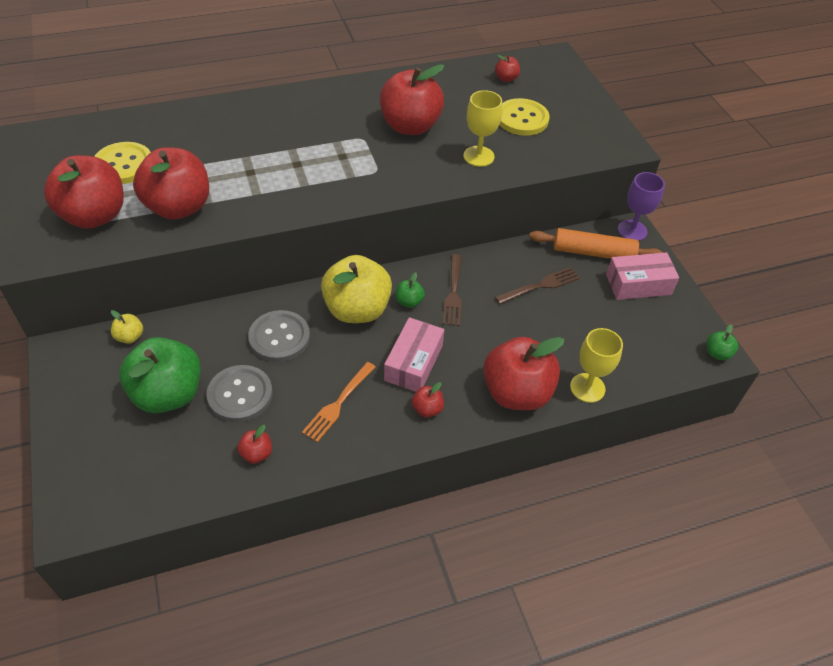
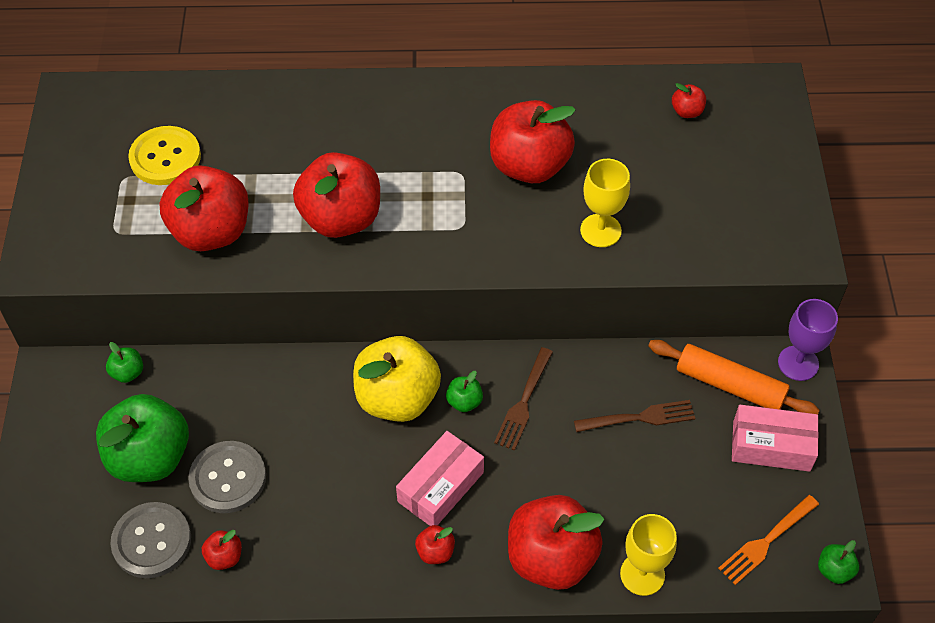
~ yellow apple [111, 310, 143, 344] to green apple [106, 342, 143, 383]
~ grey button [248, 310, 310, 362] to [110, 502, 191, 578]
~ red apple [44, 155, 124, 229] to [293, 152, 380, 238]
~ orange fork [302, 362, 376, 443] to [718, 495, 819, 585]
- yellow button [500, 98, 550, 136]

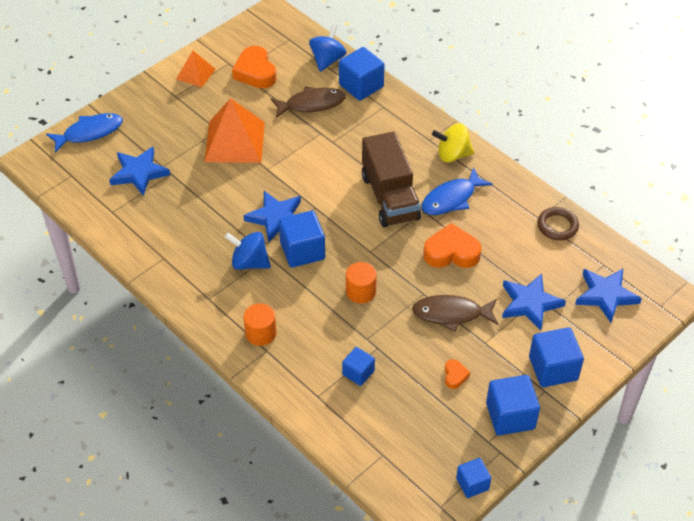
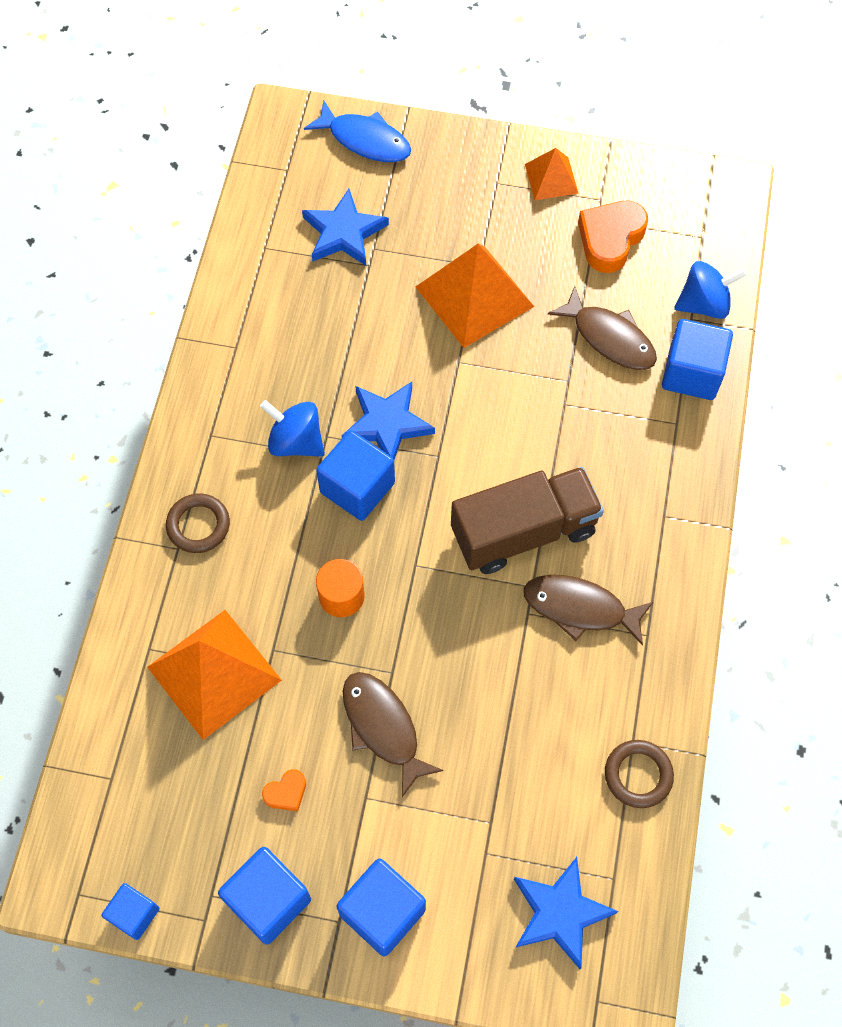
~ blue cube [342, 347, 375, 386] to orange pyramid [147, 610, 282, 740]
~ orange cylinder [244, 303, 276, 346] to brown ring [166, 493, 230, 553]
~ blue spinning top [225, 232, 271, 270] = [260, 400, 325, 457] 45 degrees counterclockwise
~ brown truck [362, 132, 421, 227] = [451, 467, 604, 574] 150 degrees counterclockwise
~ blue fish [421, 167, 493, 215] to brown fish [523, 575, 653, 646]
- orange heart [423, 223, 482, 268]
- yellow spinning top [432, 123, 474, 162]
- blue star [502, 274, 566, 331]

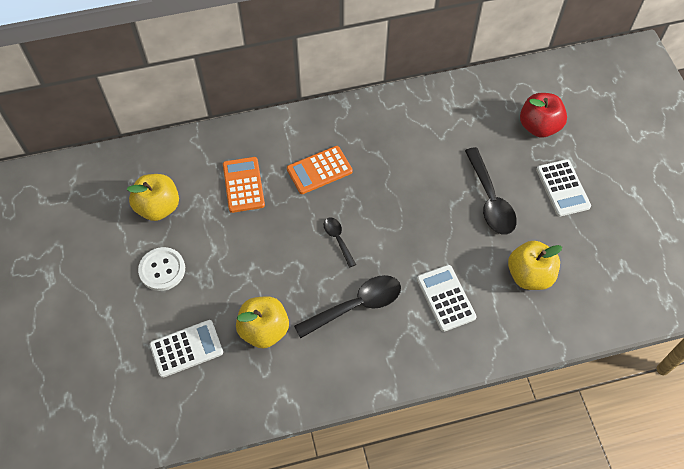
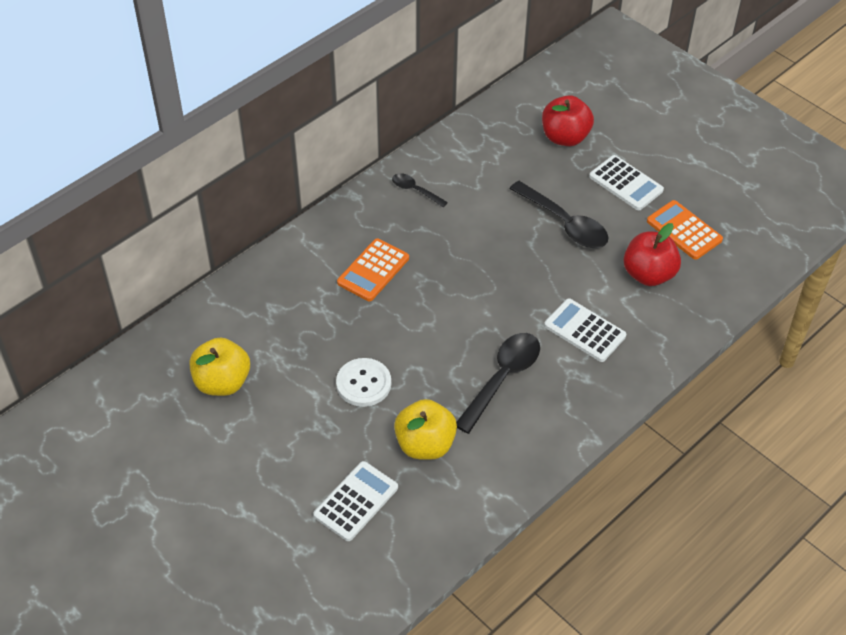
~ white button [138, 247, 185, 291] to [336, 358, 391, 407]
~ black spoon [324, 217, 356, 268] to [392, 173, 448, 207]
~ yellow apple [508, 241, 562, 290] to red apple [624, 223, 681, 286]
~ orange calculator [223, 157, 265, 213] to [647, 200, 723, 260]

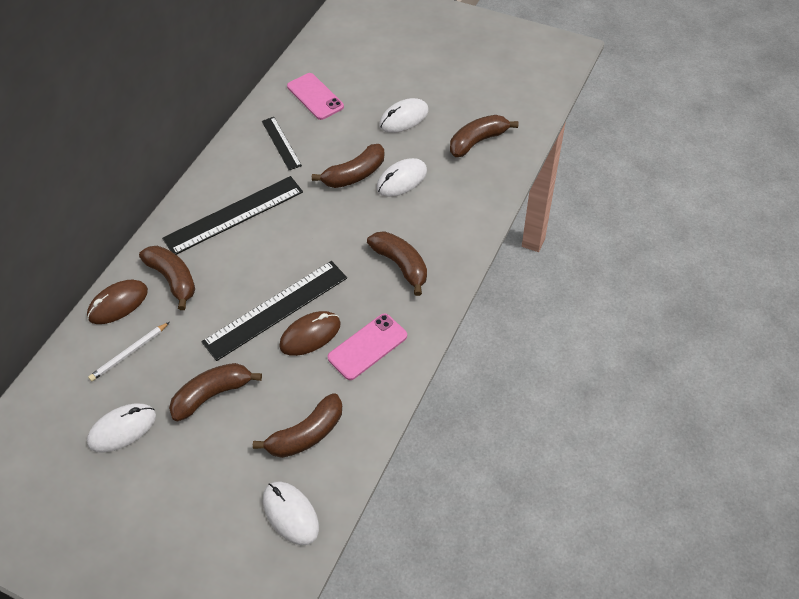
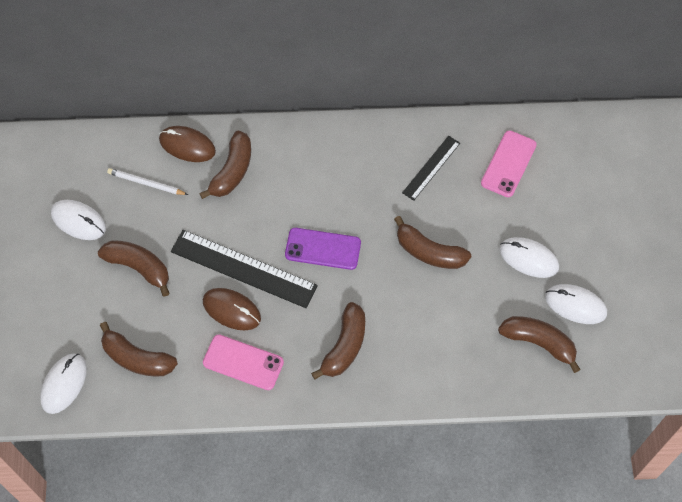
+ purple phone [285, 228, 361, 270]
~ white mouse [376, 158, 427, 197] to [545, 284, 607, 324]
- black ruler [162, 176, 303, 255]

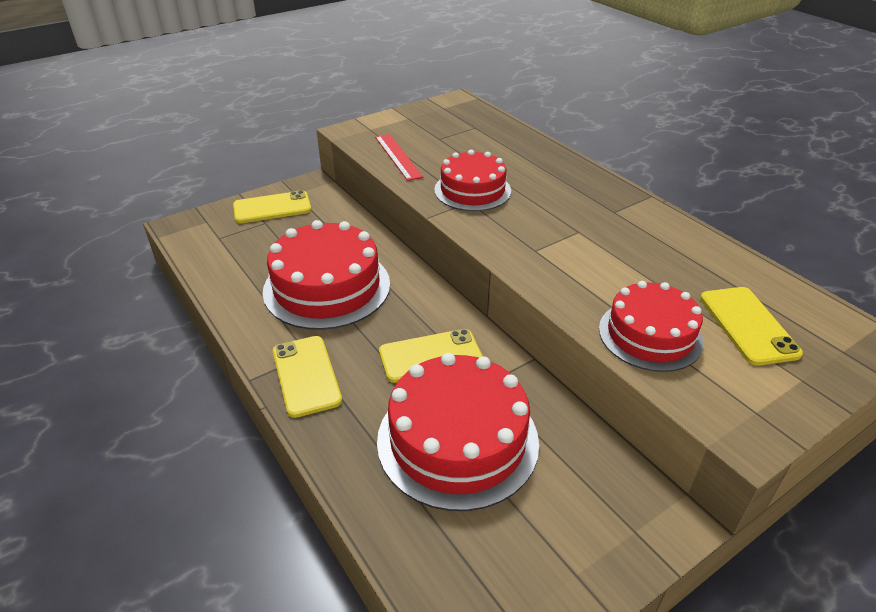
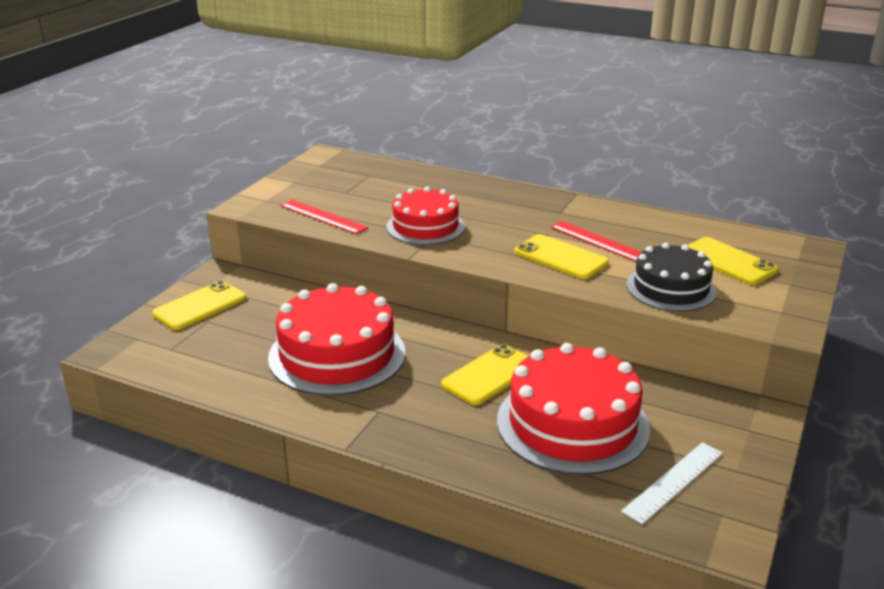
~ yellow phone [273, 336, 342, 418] to [514, 234, 609, 279]
+ red ruler [550, 221, 641, 262]
+ white ruler [621, 442, 723, 524]
~ red cake [599, 281, 704, 372] to black cake [627, 243, 717, 311]

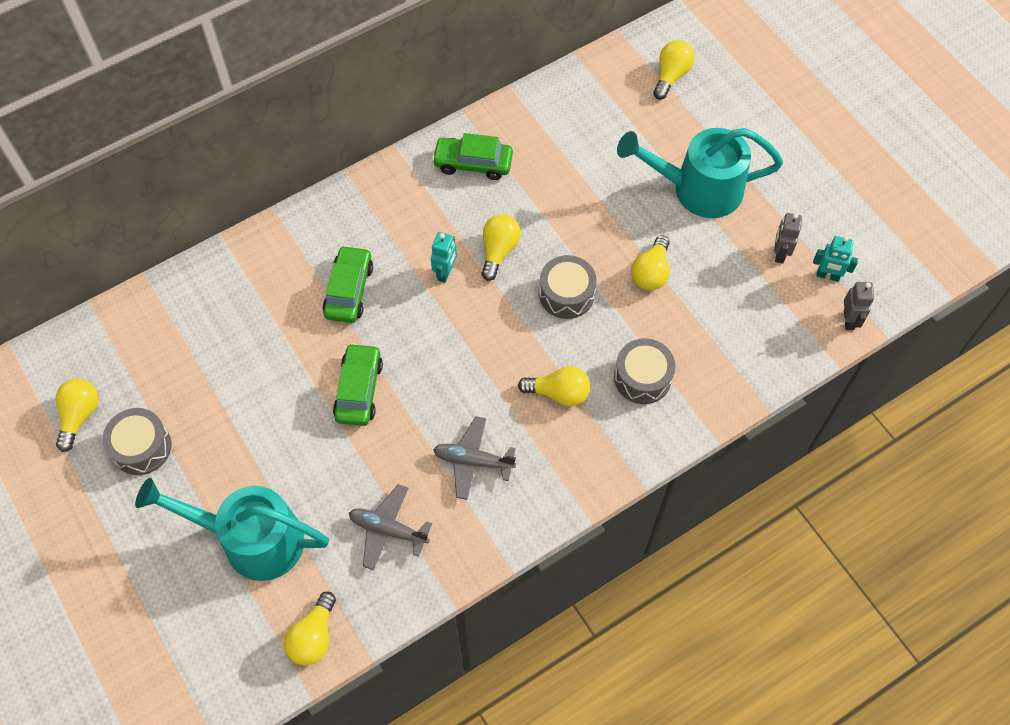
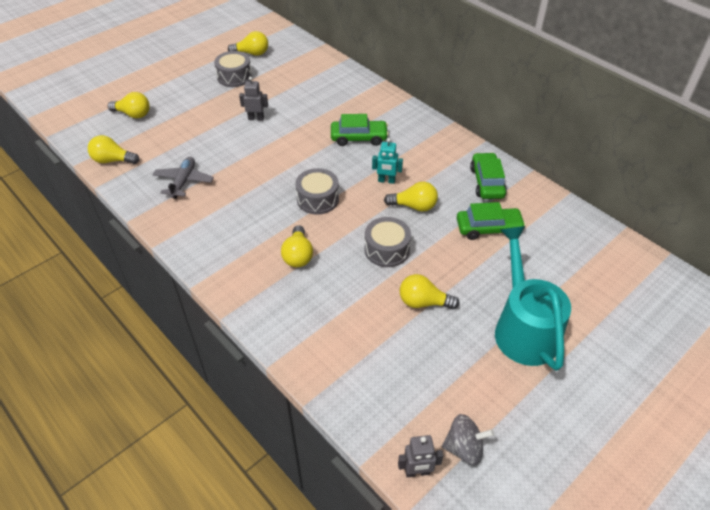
~ yellow light bulb [653, 40, 695, 100] to [108, 92, 150, 118]
~ grey robot [774, 213, 802, 263] to [239, 76, 268, 121]
~ grey drum [614, 338, 675, 404] to [295, 168, 339, 215]
~ turquoise robot [813, 236, 858, 282] to grey spinning top [442, 414, 494, 465]
~ green car [333, 343, 383, 426] to [457, 202, 526, 240]
- turquoise watering can [135, 478, 329, 581]
- grey plane [433, 416, 516, 500]

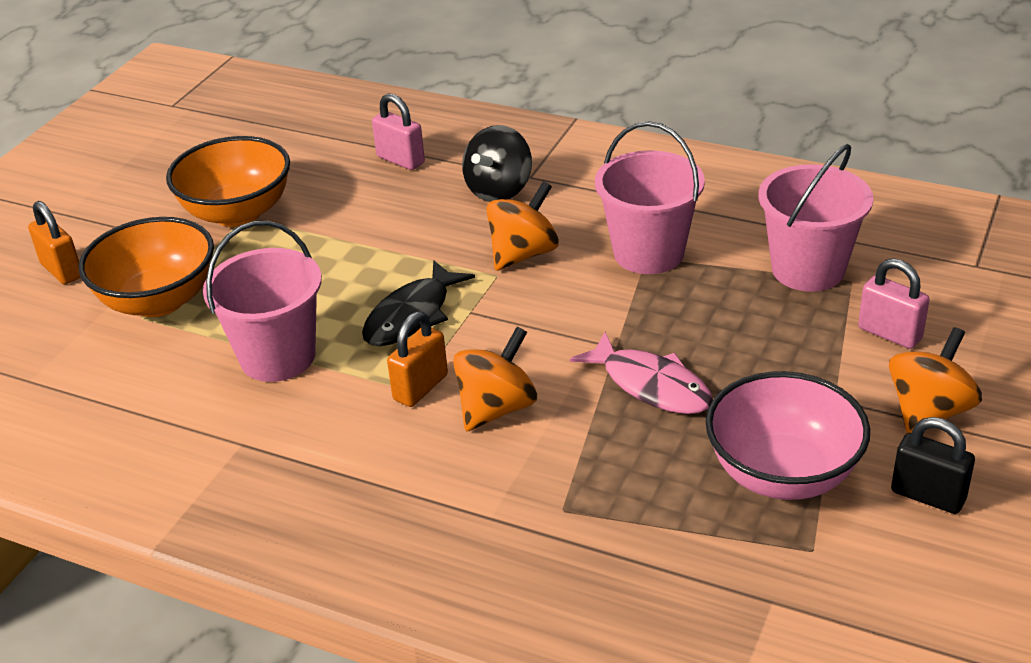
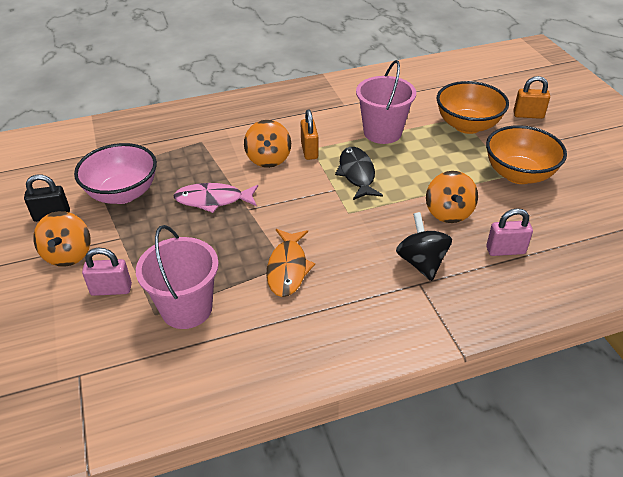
~ pink bucket [595, 121, 705, 274] to orange fish [266, 229, 315, 297]
~ orange spinning top [486, 181, 559, 271] to [426, 171, 478, 223]

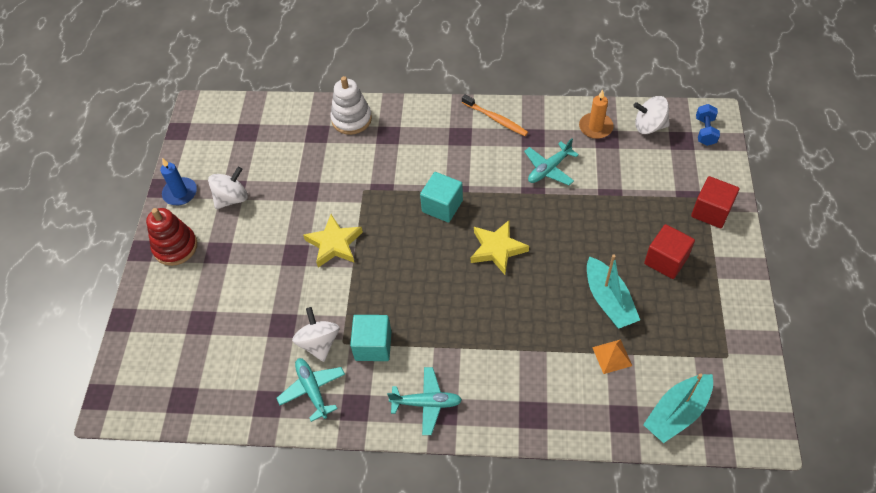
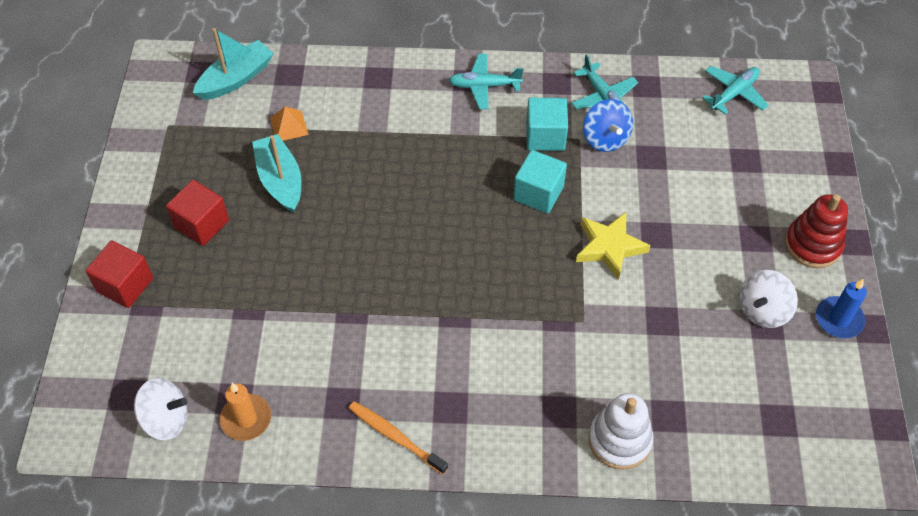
~ turquoise cube [420, 172, 463, 222] to [513, 150, 567, 214]
~ white spinning top [292, 307, 340, 362] to blue spinning top [583, 99, 633, 152]
~ turquoise plane [524, 138, 579, 185] to [702, 66, 769, 115]
- yellow star [471, 220, 529, 275]
- blue dumbbell [696, 104, 720, 146]

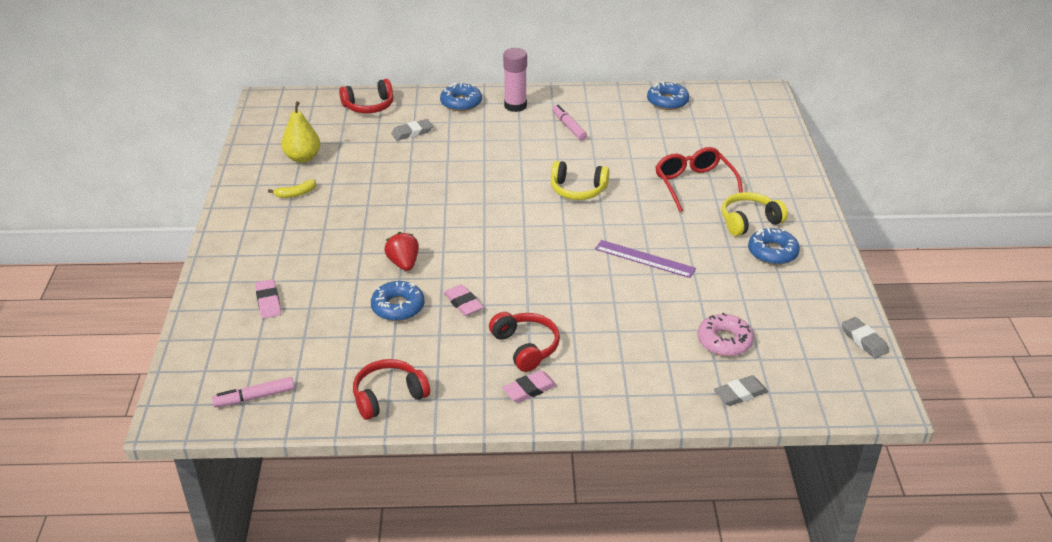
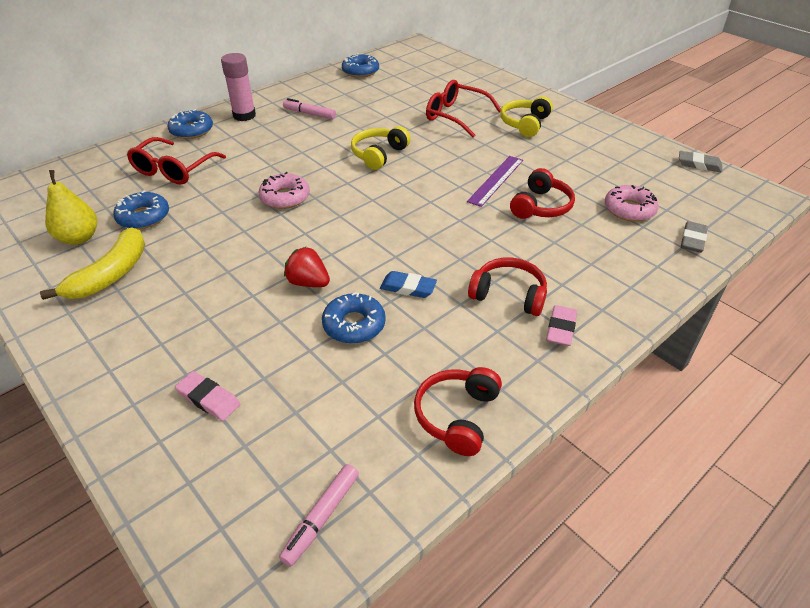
~ yellow banana [268, 179, 316, 198] = [40, 227, 145, 300] x1.97
~ blue donut [748, 228, 800, 265] to [113, 190, 169, 229]
~ grey eraser [391, 119, 433, 141] to red glasses [127, 137, 226, 185]
+ pink donut [259, 172, 310, 209]
~ yellow headphones [551, 161, 609, 200] = [351, 126, 411, 170] 150 degrees clockwise
~ pink eraser [444, 284, 484, 316] to blue eraser [380, 271, 437, 298]
~ purple ruler [595, 240, 696, 278] = [467, 156, 523, 207] 45 degrees counterclockwise
~ red headphones [339, 79, 394, 113] to [510, 168, 575, 219]

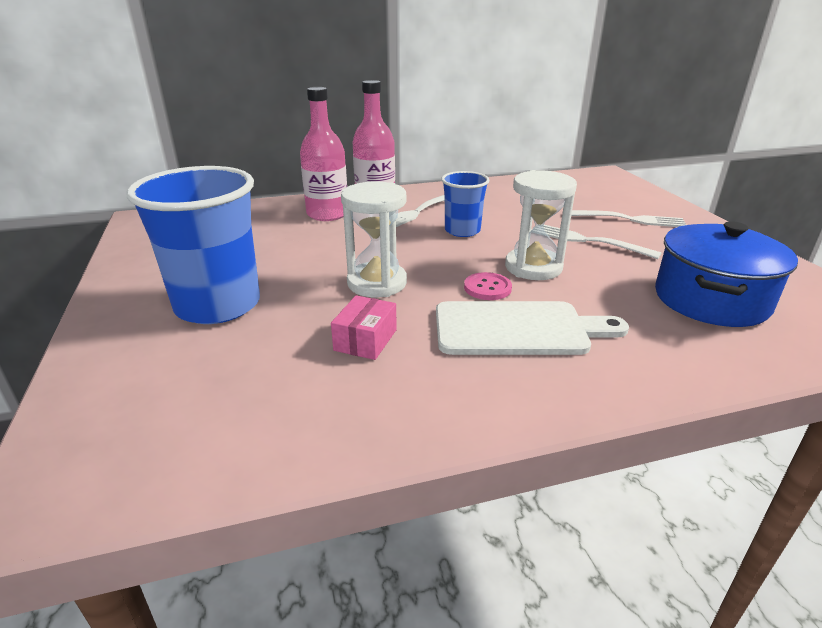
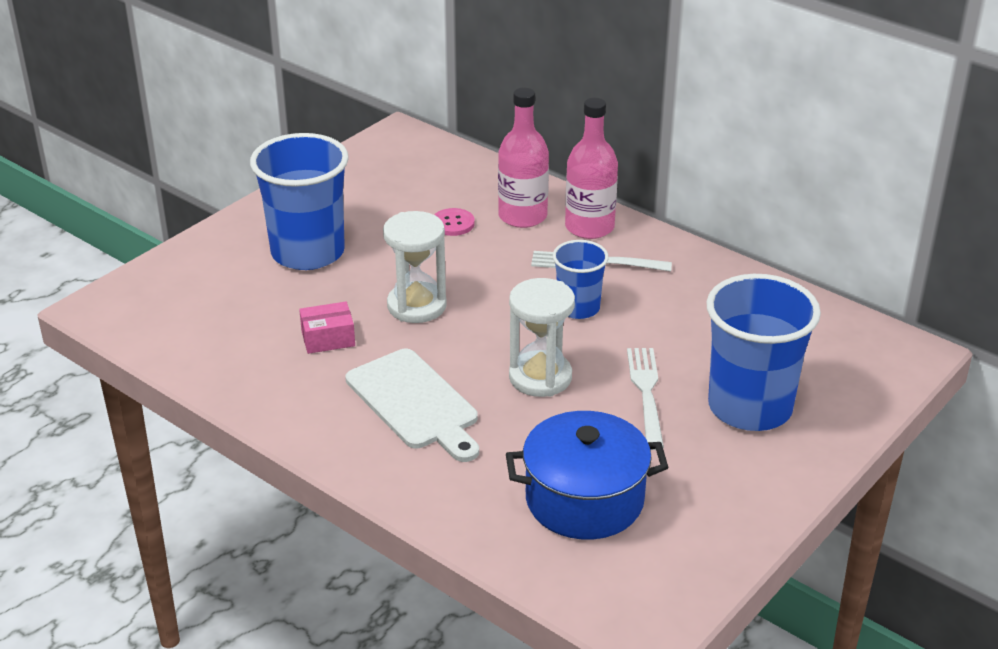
~ pink button [464, 272, 512, 300] to [434, 208, 474, 236]
~ white fork [571, 210, 686, 227] to blue cup [706, 274, 821, 431]

